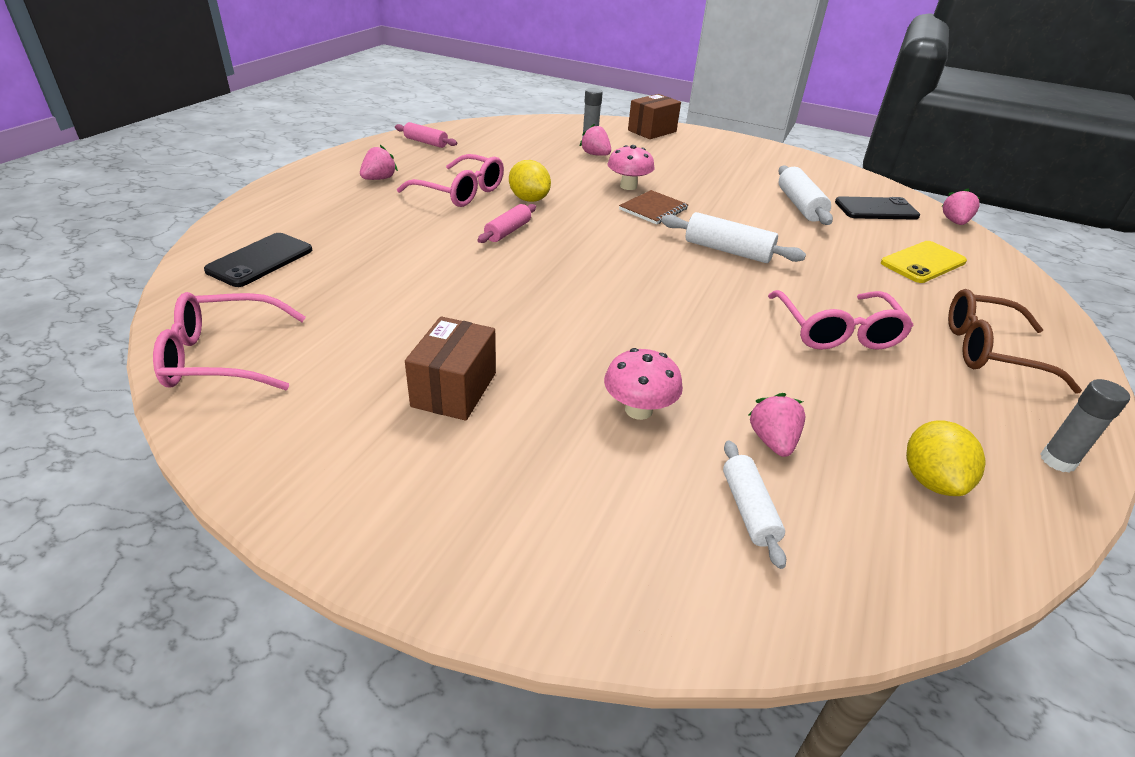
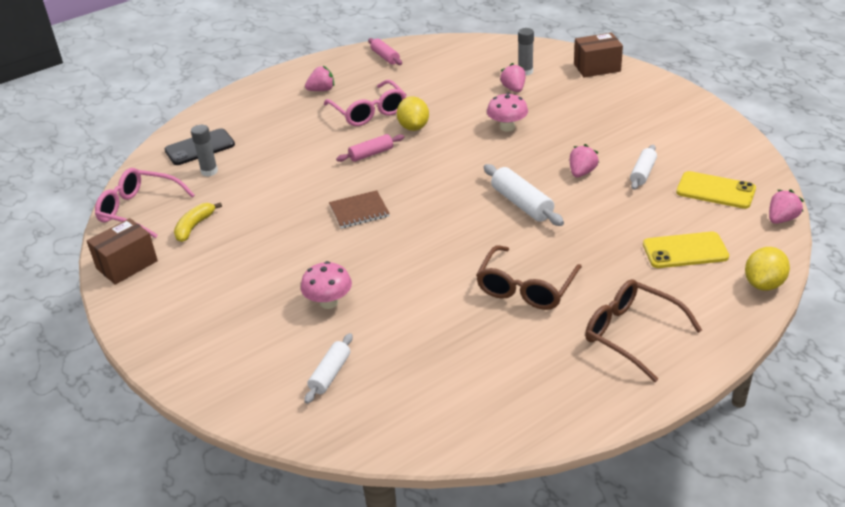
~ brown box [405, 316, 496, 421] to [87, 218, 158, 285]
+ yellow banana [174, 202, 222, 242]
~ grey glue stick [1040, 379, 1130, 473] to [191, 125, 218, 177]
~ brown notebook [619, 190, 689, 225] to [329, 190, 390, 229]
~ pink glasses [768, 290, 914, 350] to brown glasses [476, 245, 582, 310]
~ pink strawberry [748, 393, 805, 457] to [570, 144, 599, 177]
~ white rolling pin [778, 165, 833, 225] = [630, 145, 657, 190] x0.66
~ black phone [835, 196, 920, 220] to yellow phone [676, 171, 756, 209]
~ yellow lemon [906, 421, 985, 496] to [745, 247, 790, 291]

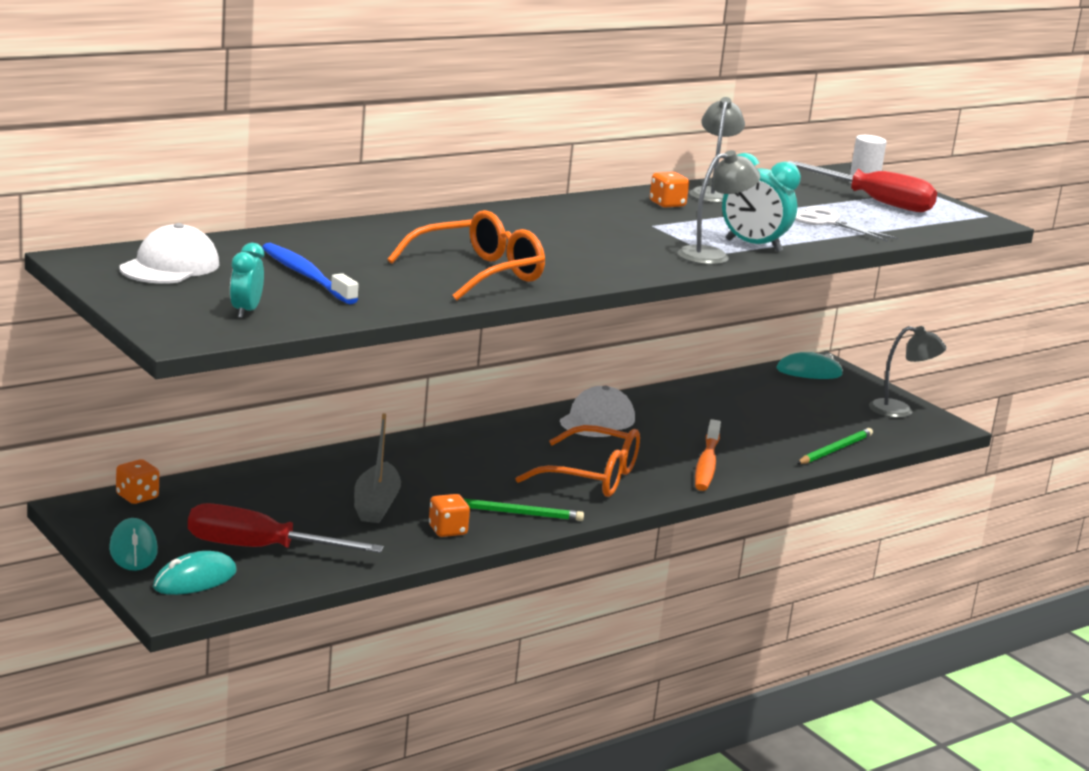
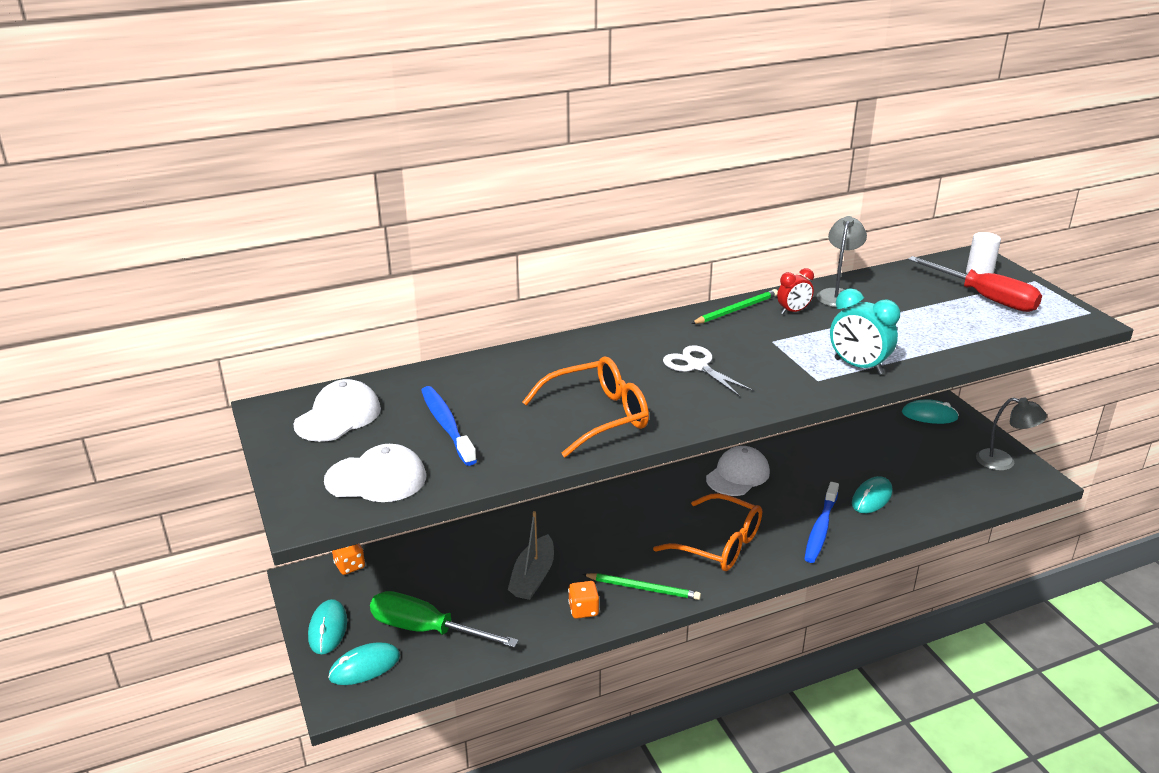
~ turquoise clock [230, 243, 264, 318] to white cap [324, 444, 426, 502]
~ red screwdriver [188, 503, 384, 553] to green screwdriver [370, 591, 519, 648]
~ white scissors [795, 206, 898, 242] to [663, 345, 755, 397]
~ green pencil [797, 428, 873, 464] to [691, 289, 778, 324]
~ orange dice [650, 172, 689, 208] to red clock [777, 268, 814, 314]
~ orange toothbrush [695, 419, 721, 491] to blue toothbrush [805, 482, 839, 563]
+ turquoise mouse [852, 476, 893, 513]
- grey lamp [677, 150, 761, 265]

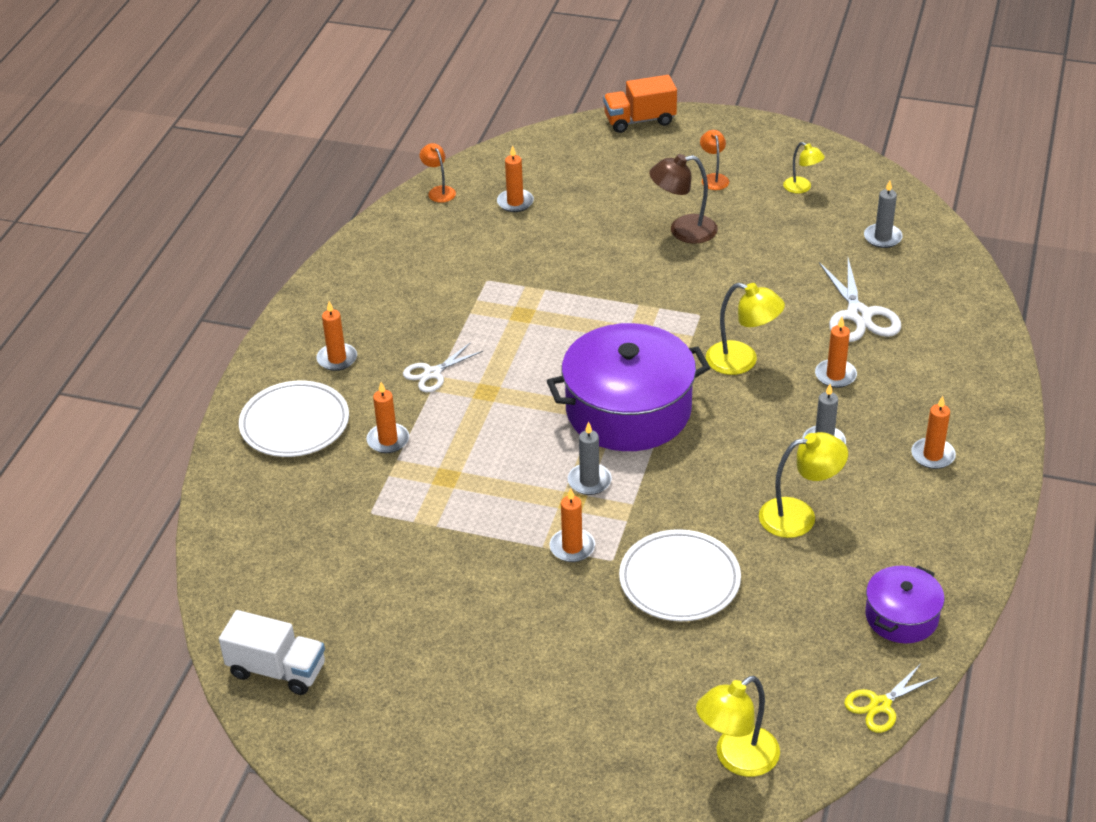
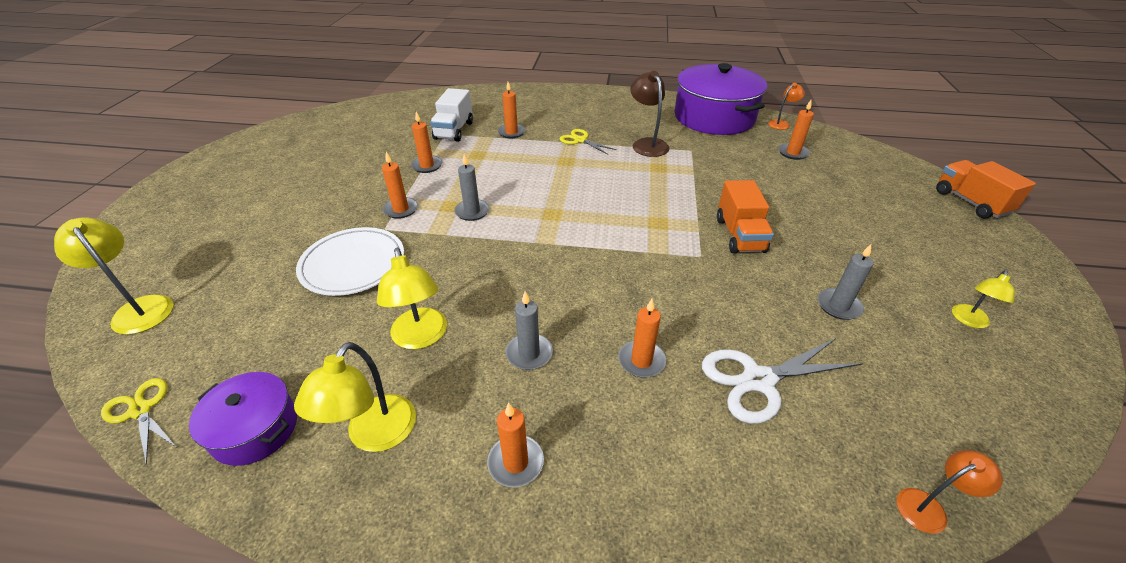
~ yellow lamp [706, 283, 785, 375] to [294, 342, 416, 452]
~ orange candle [317, 301, 357, 371] to [411, 111, 442, 173]
~ white truck [219, 610, 325, 695] to [430, 88, 473, 142]
~ white scissors [403, 342, 483, 392] to yellow scissors [560, 129, 617, 155]
~ brown lamp [649, 154, 718, 244] to [630, 71, 669, 157]
~ purple pot [547, 323, 710, 451] to [675, 63, 767, 135]
+ orange truck [717, 180, 774, 254]
~ grey candle [864, 180, 903, 248] to [818, 244, 874, 320]
~ orange lamp [700, 130, 729, 190] to [896, 450, 1003, 534]
- white plate [239, 381, 349, 457]

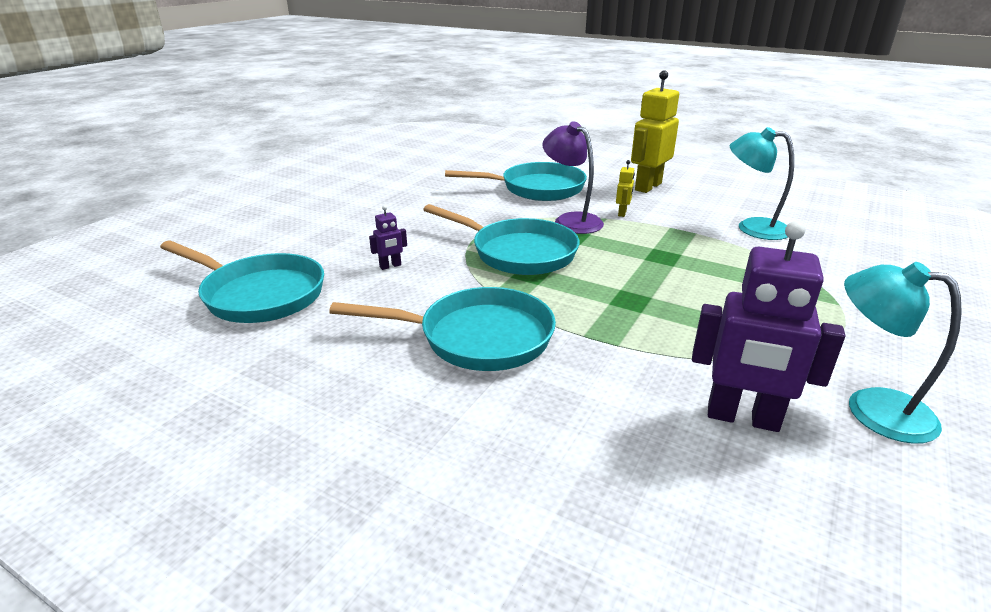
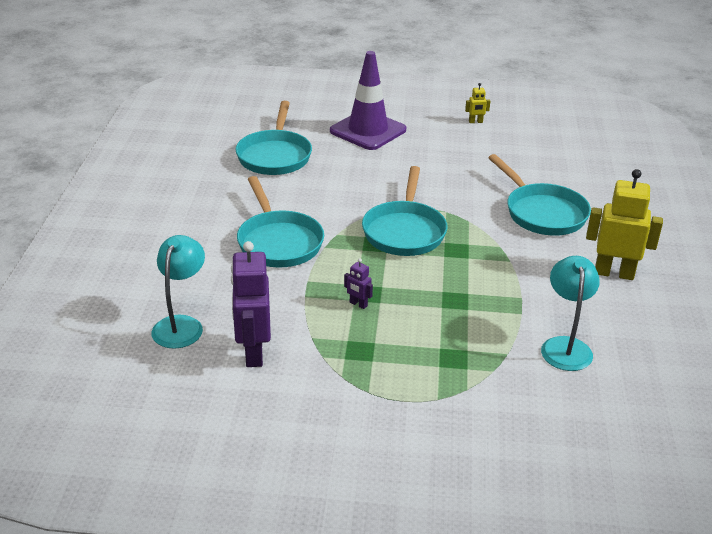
~ turquoise lamp [844, 262, 962, 444] to [151, 235, 205, 349]
+ purple traffic cone [330, 51, 406, 150]
~ purple robot [369, 205, 407, 270] to [344, 258, 373, 309]
~ yellow robot [616, 160, 635, 217] to [465, 83, 490, 123]
- purple lamp [542, 121, 604, 234]

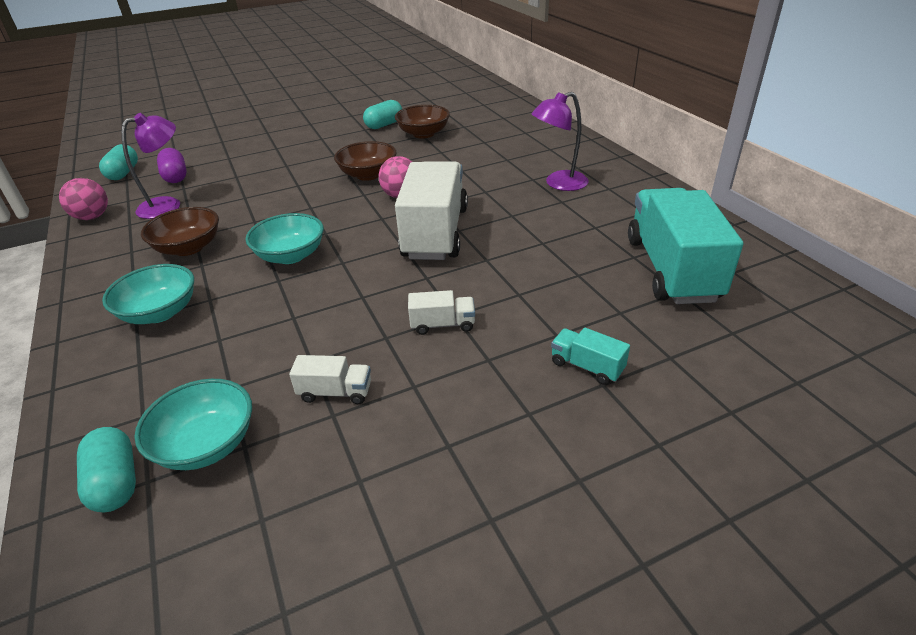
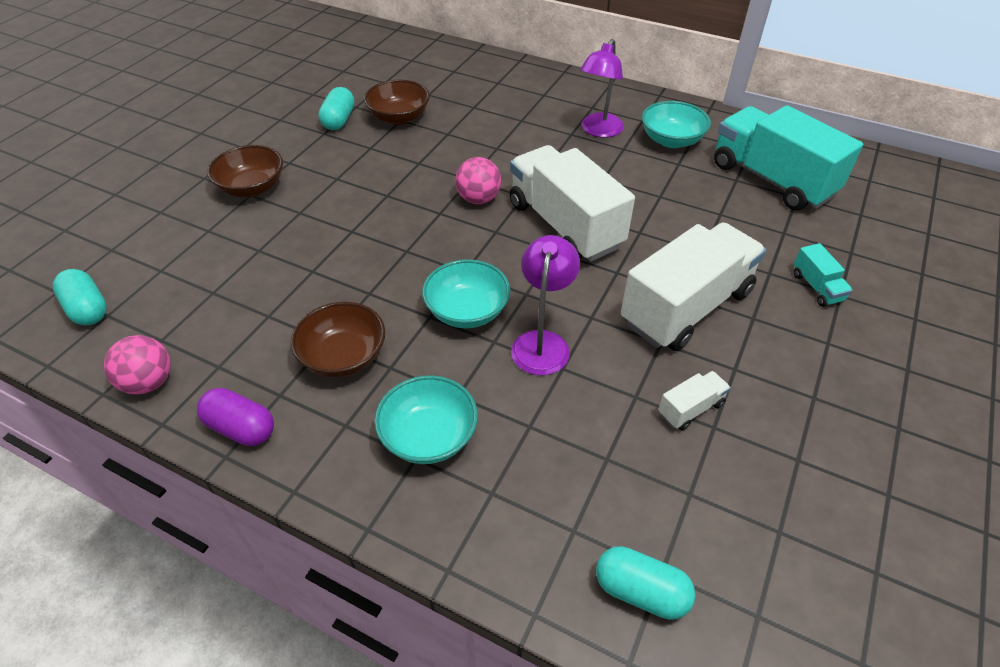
~ purple capsule [157, 148, 187, 183] to [197, 388, 274, 446]
~ brown bowl [334, 141, 397, 181] to [207, 145, 283, 197]
~ purple lamp [122, 113, 180, 219] to [511, 235, 580, 375]
~ white truck [408, 290, 475, 335] = [621, 222, 766, 351] x2.39
~ turquoise bowl [135, 379, 252, 470] to [642, 101, 711, 148]
~ turquoise truck [551, 328, 630, 385] = [794, 243, 853, 307] 105 degrees counterclockwise

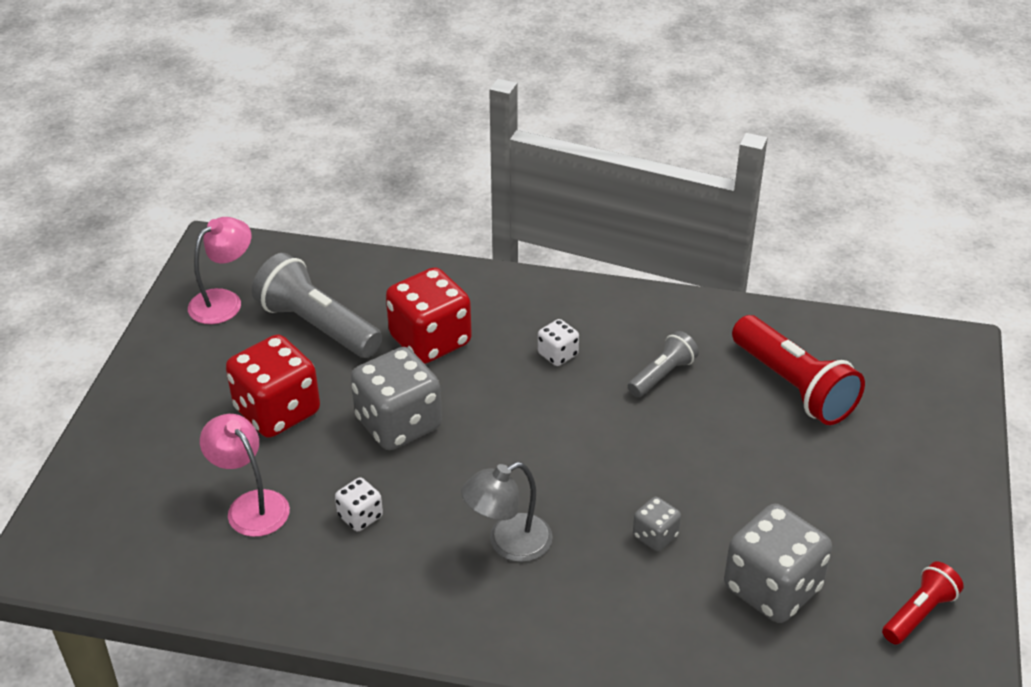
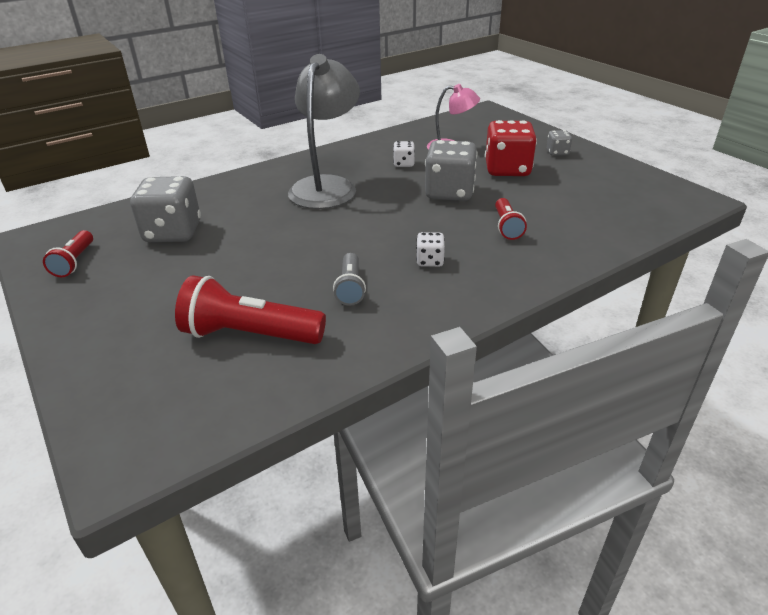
~ grey lamp [461, 462, 553, 562] = [288, 54, 360, 209] x1.78
~ red dice [386, 267, 472, 364] to red flashlight [495, 198, 527, 240]
~ grey dice [633, 497, 681, 551] to [546, 130, 572, 156]
- pink lamp [188, 217, 251, 324]
- grey flashlight [252, 253, 382, 358]

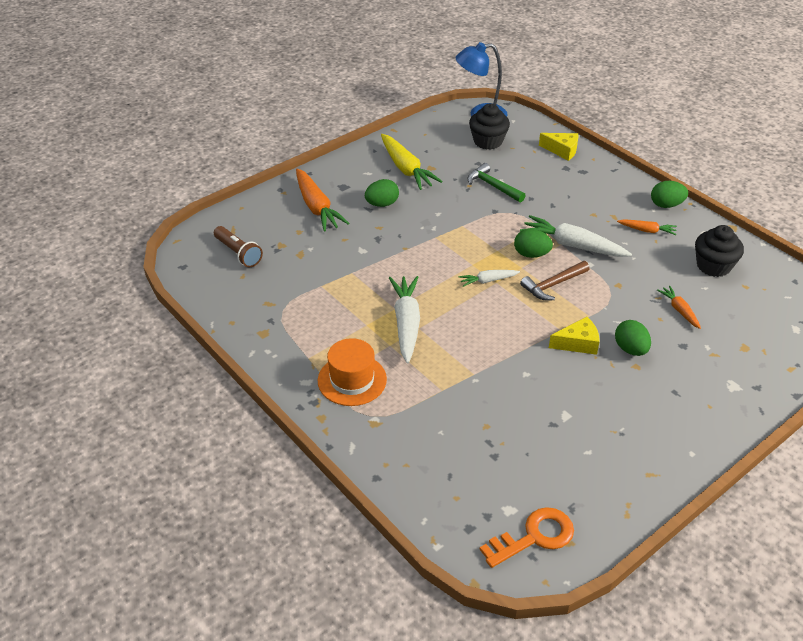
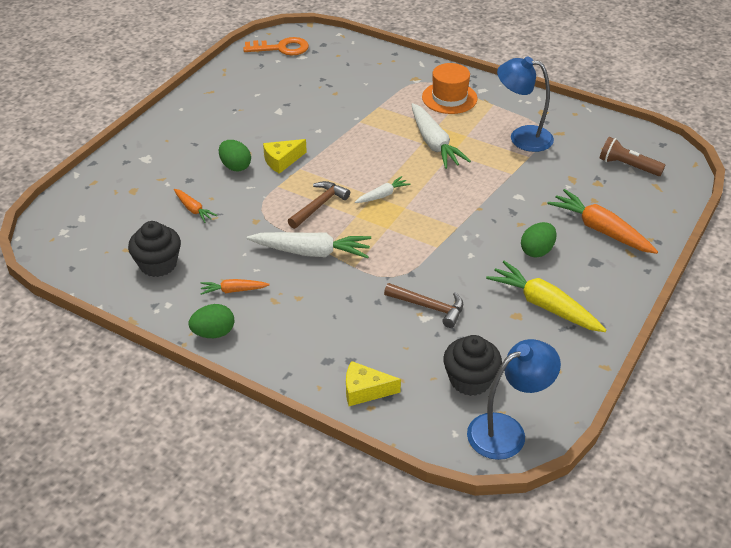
~ orange key [480, 507, 574, 568] = [243, 37, 309, 55] 135 degrees counterclockwise
~ green hammer [468, 163, 526, 203] to brown hammer [384, 283, 463, 328]
+ blue lamp [497, 56, 554, 152]
- green egg [514, 229, 553, 258]

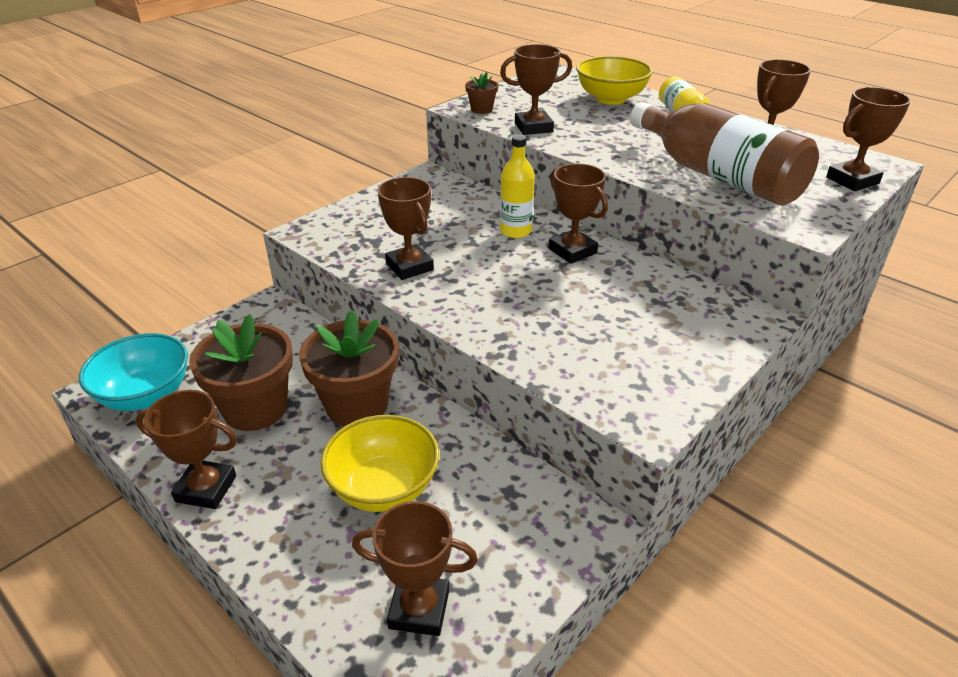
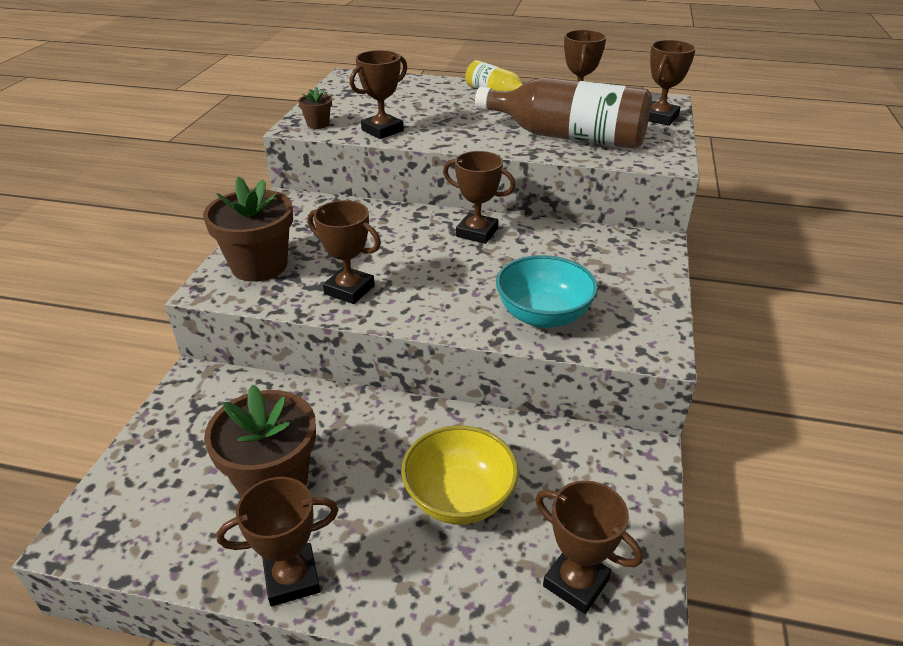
~ brown flower pot [299, 310, 399, 426] to [203, 177, 293, 282]
~ turquoise bowl [79, 333, 188, 411] to [496, 255, 598, 328]
~ brown trophy [352, 501, 478, 636] = [535, 480, 643, 614] 60 degrees clockwise
- yellow bottle [500, 135, 535, 238]
- yellow bowl [576, 56, 653, 105]

